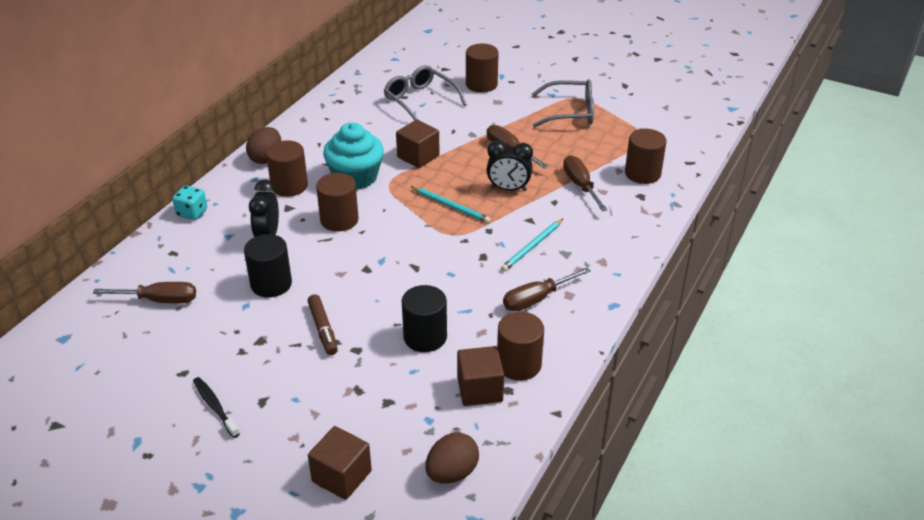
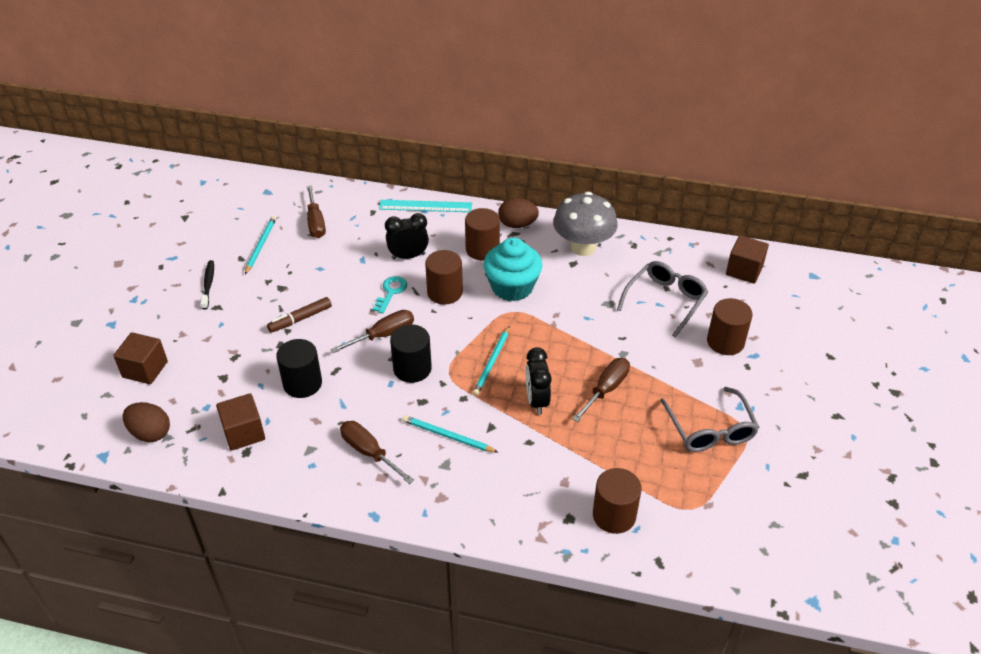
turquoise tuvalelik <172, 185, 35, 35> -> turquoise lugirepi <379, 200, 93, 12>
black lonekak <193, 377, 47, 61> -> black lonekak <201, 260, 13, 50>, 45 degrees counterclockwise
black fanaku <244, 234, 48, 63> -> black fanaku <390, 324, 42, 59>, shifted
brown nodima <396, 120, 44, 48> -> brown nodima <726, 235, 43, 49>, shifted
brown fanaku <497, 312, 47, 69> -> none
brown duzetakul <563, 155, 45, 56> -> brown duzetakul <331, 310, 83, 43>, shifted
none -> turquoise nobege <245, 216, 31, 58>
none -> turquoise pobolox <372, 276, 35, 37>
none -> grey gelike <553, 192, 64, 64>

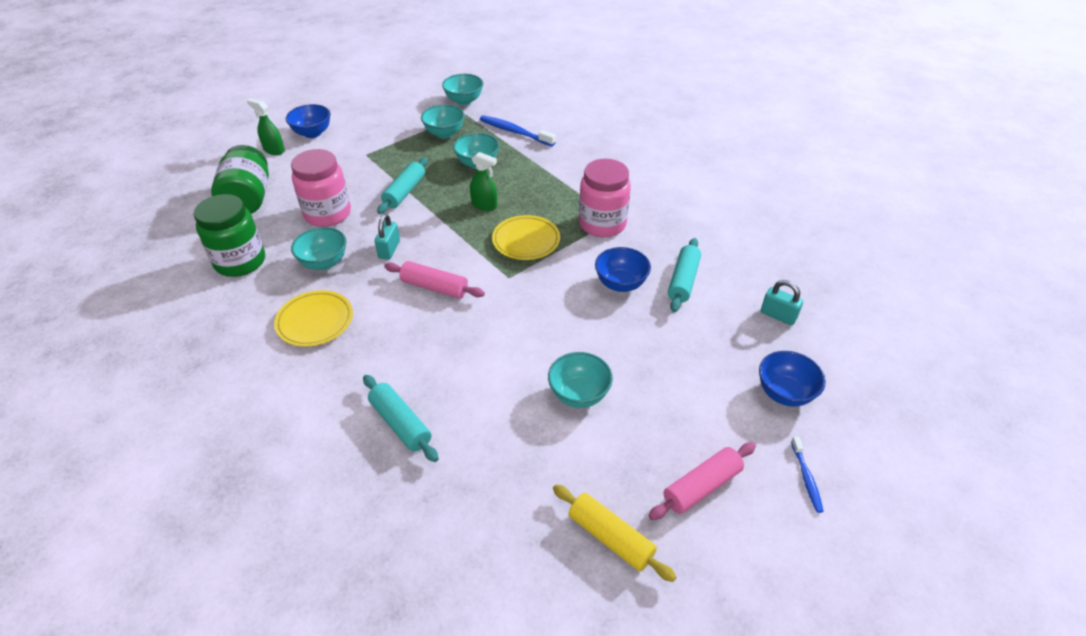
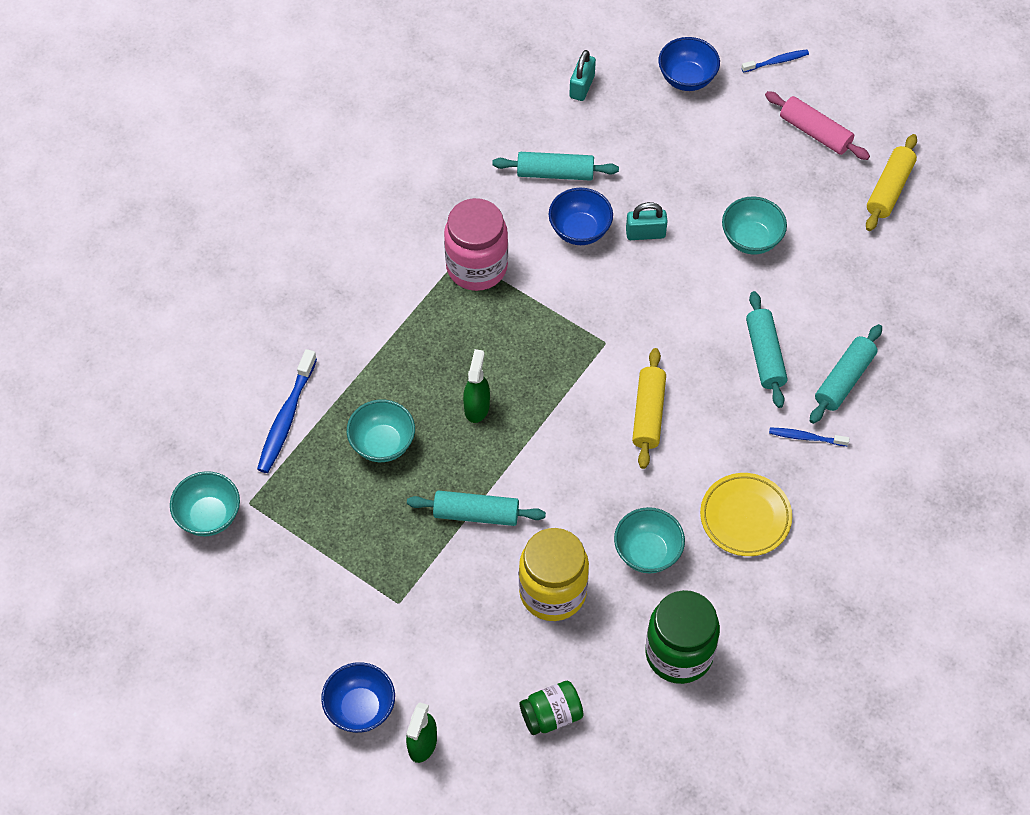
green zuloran <211, 145, 58, 69> -> green zuloran <520, 681, 63, 54>, x0.59
pink zuloran <291, 149, 60, 78> -> yellow zuloran <519, 528, 70, 93>
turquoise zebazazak <375, 213, 25, 47> -> turquoise zebazazak <626, 202, 42, 38>, shifted
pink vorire <384, 261, 101, 38> -> yellow vorire <632, 348, 34, 121>
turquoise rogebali <421, 104, 44, 34> -> none
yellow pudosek <492, 215, 68, 45> -> none
none -> turquoise vorire <746, 291, 41, 117>
none -> blue lonekak <769, 427, 81, 19>

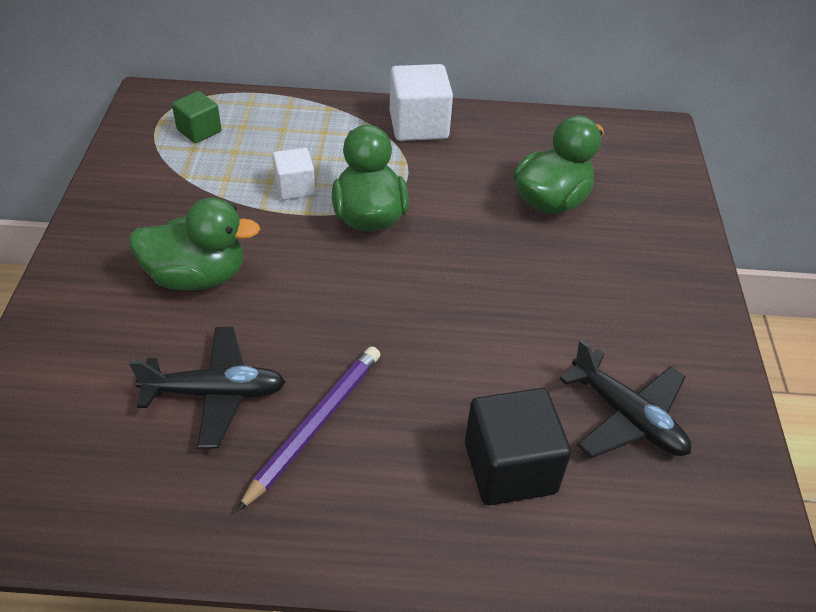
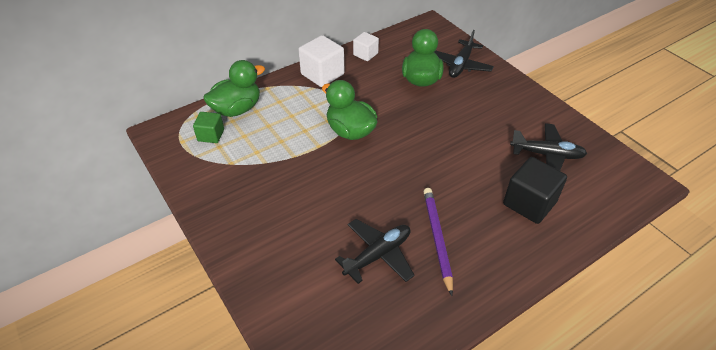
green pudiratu <129, 198, 131, 93> -> green pudiratu <203, 60, 62, 57>, shifted
white nodima <272, 148, 43, 52> -> white nodima <353, 32, 26, 29>, shifted
none -> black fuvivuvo <434, 30, 60, 48>

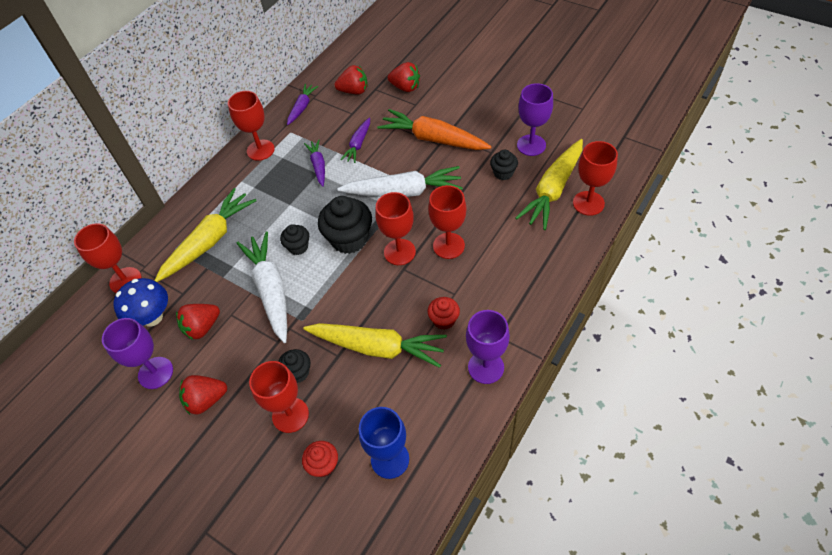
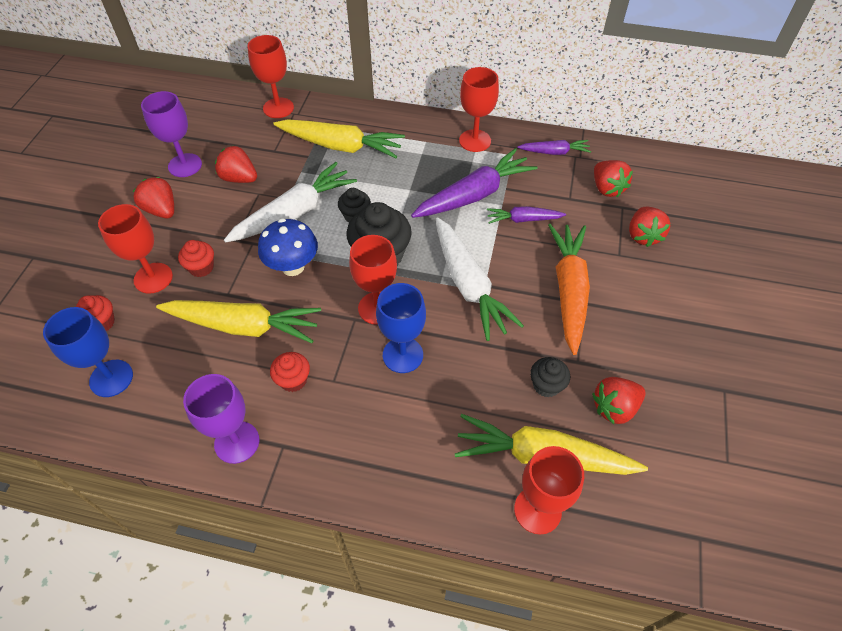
blue gelike <113, 278, 55, 49> -> blue gelike <258, 218, 60, 58>, shifted
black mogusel <278, 349, 33, 34> -> red mogusel <178, 240, 36, 37>
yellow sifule <303, 323, 144, 45> -> yellow sifule <156, 300, 165, 43>, 75 degrees counterclockwise
purple sifule <304, 139, 21, 48> -> purple sifule <411, 148, 127, 70>, x1.85
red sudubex <428, 185, 38, 74> -> blue sudubex <376, 283, 50, 90>
purple sudubex <517, 83, 36, 73> -> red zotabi <592, 377, 54, 47>

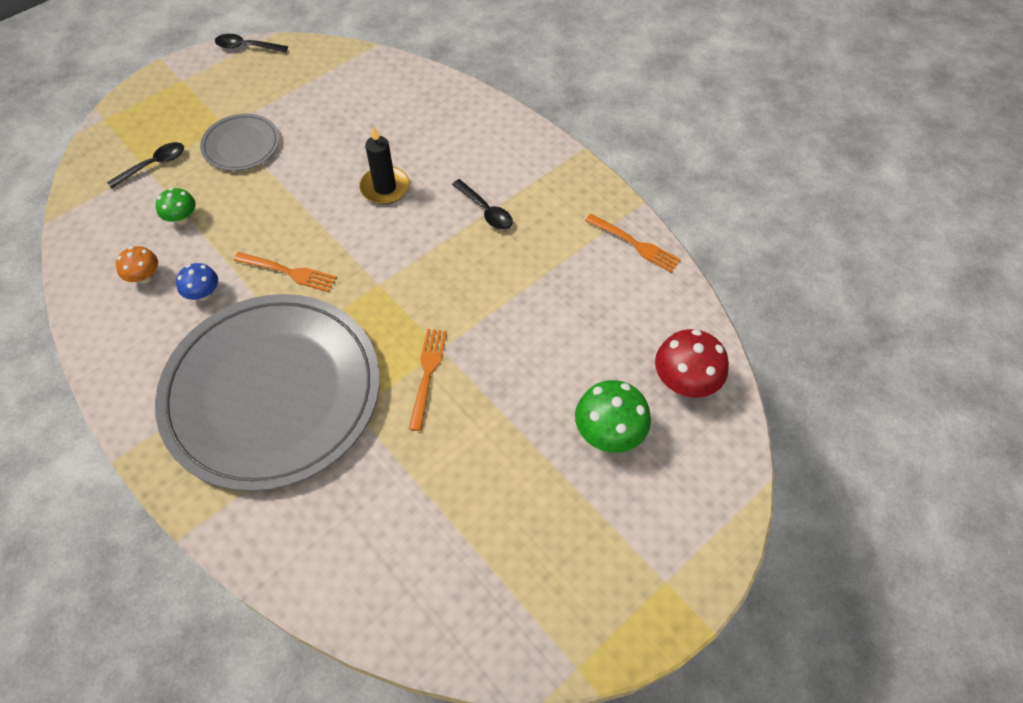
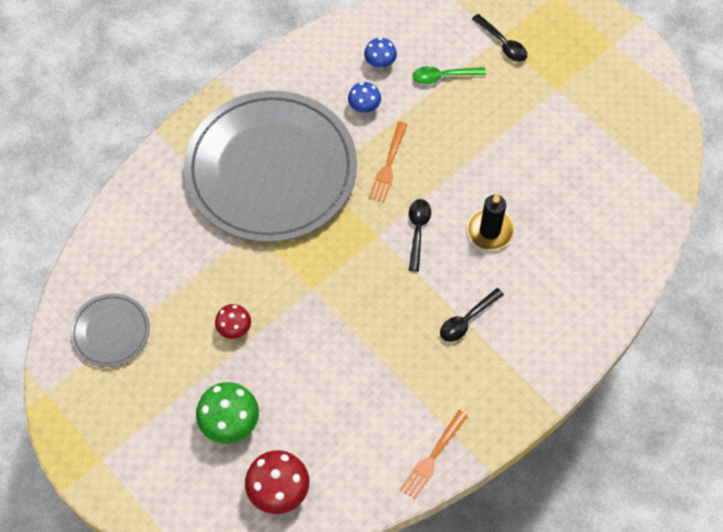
orange gelike <116, 246, 42, 38> -> blue gelike <364, 37, 33, 31>
green gelike <156, 188, 40, 37> -> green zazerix <412, 66, 74, 18>
grey pudosek <200, 114, 80, 57> -> grey pudosek <70, 294, 80, 73>, shifted
black zazerix <215, 34, 73, 19> -> black zazerix <409, 199, 22, 72>, shifted
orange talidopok <409, 329, 38, 102> -> none
none -> red gelike <215, 304, 36, 35>

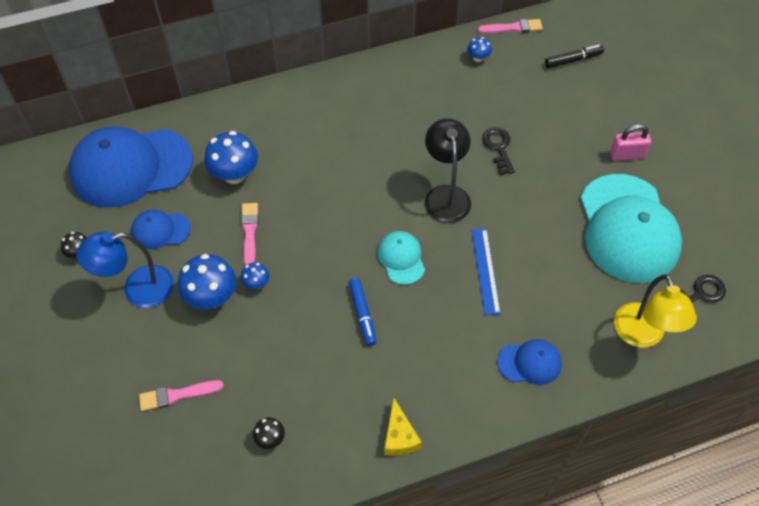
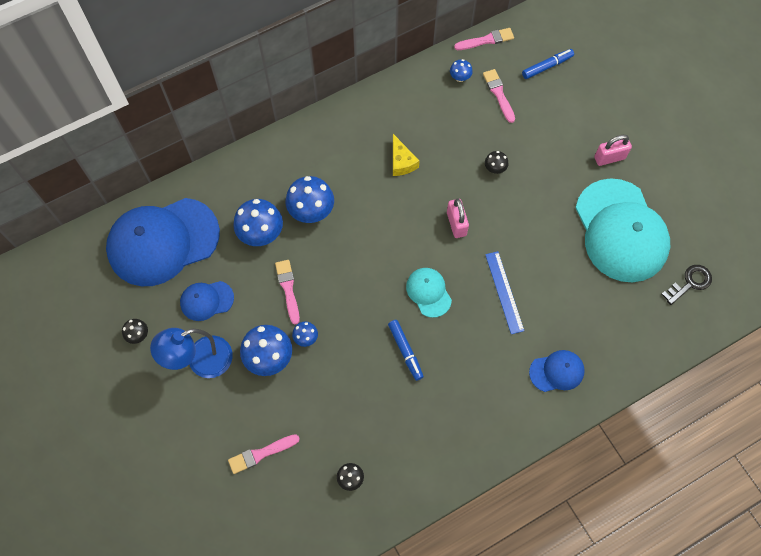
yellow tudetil <384, 398, 38, 58> -> yellow tudetil <393, 134, 26, 42>, shifted
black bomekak <425, 119, 46, 104> -> pink zebazazak <447, 198, 22, 40>
black pobolox <482, 127, 33, 48> -> black gelike <485, 151, 23, 23>
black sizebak <545, 45, 59, 23> -> blue sizebak <522, 49, 52, 30>
yellow bomekak <614, 274, 83, 74> -> none
none -> blue gelike <286, 176, 48, 47>
none -> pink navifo <483, 69, 32, 54>

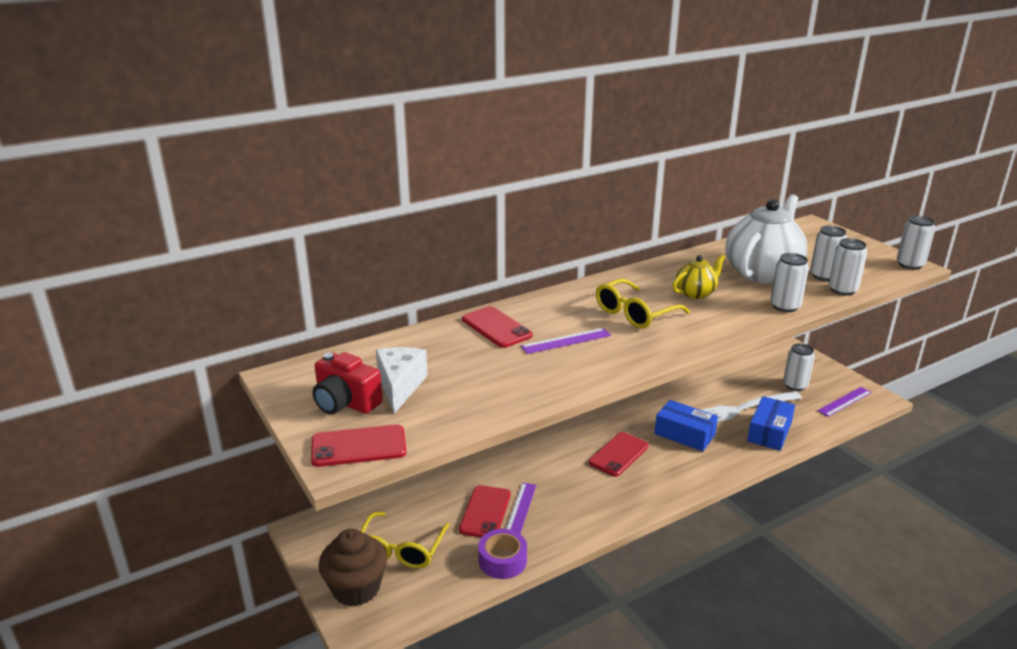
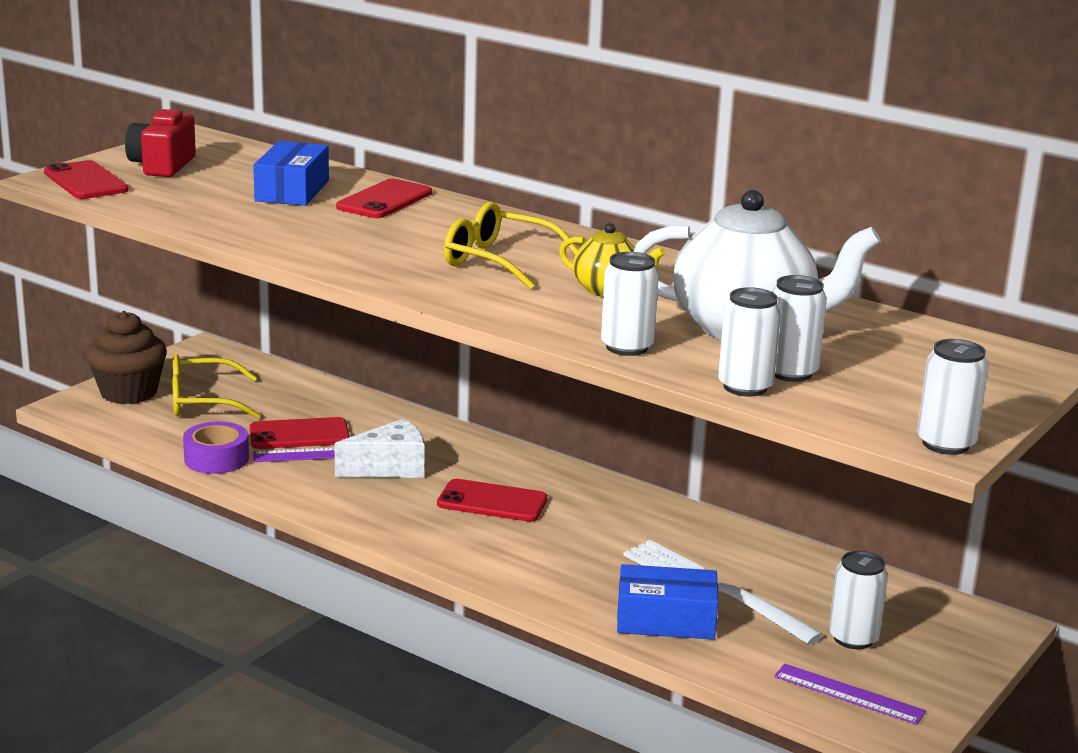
white tudetil <376, 347, 52, 67> -> white tudetil <335, 419, 90, 59>, shifted
purple lugirepi <521, 328, 90, 26> -> none
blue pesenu <654, 400, 64, 51> -> blue pesenu <253, 141, 76, 65>, shifted

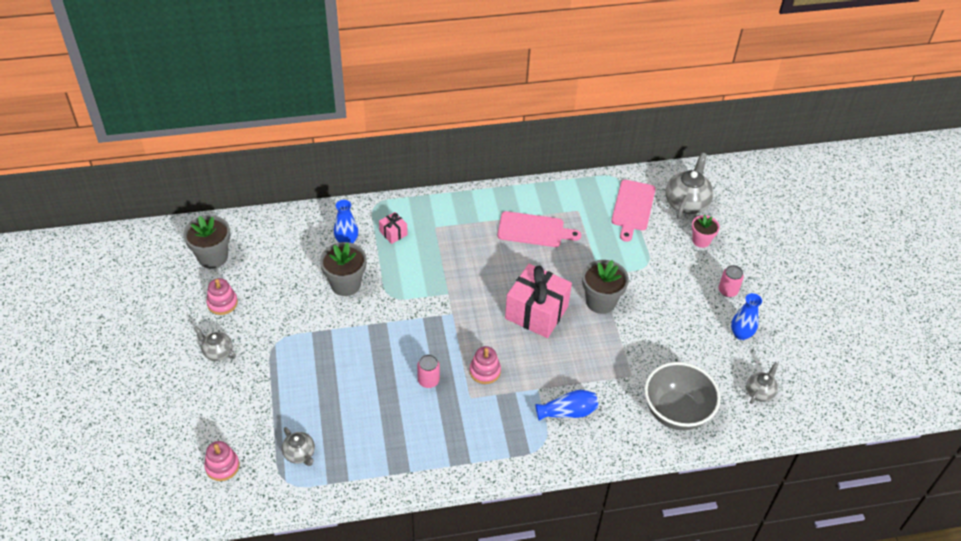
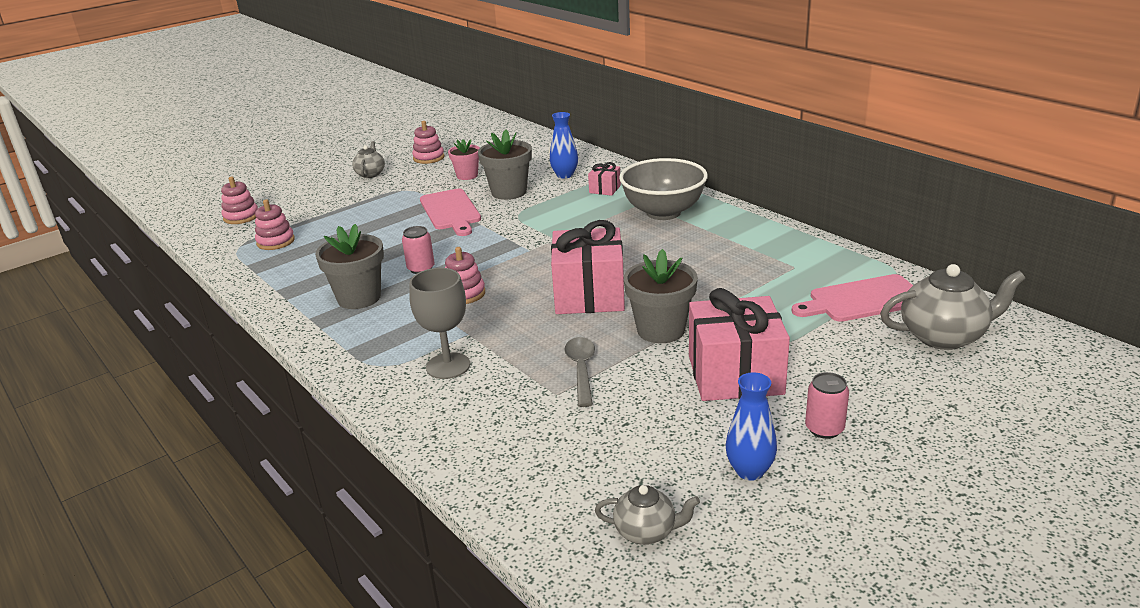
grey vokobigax <183, 215, 47, 54> -> grey vokobigax <315, 224, 69, 85>, shifted
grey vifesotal <282, 427, 33, 39> -> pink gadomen <255, 199, 40, 51>
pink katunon <497, 211, 84, 36> -> pink katunon <420, 189, 61, 47>, shifted
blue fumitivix <535, 390, 63, 31> -> grey sudubex <409, 268, 61, 111>
grey rogebali <644, 362, 77, 68> -> grey rogebali <619, 158, 89, 62>, shifted
pink vokobigax <692, 215, 28, 33> -> pink vokobigax <448, 139, 32, 41>, shifted
none -> grey zazerix <564, 337, 31, 70>
none -> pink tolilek <689, 288, 101, 113>

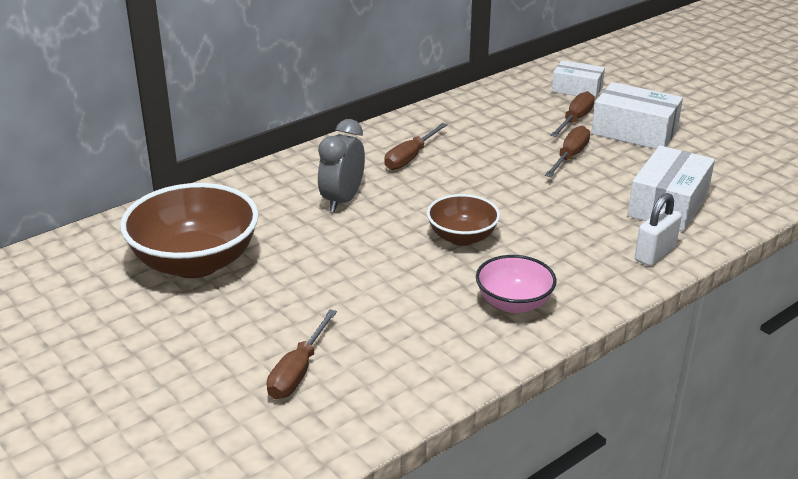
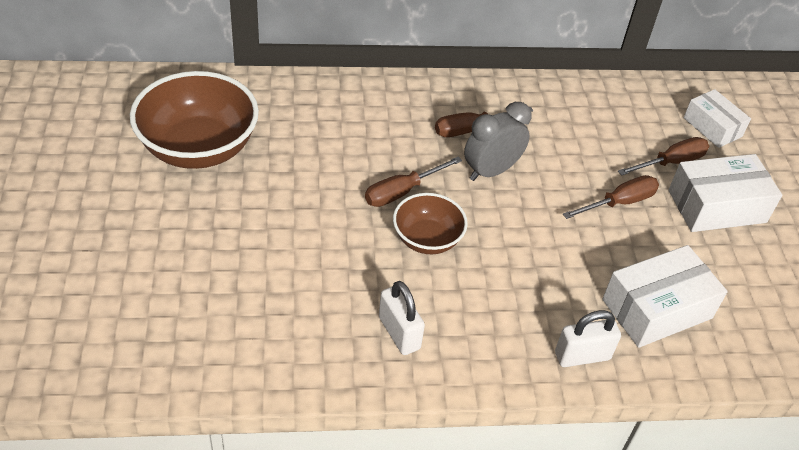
brown duzetakul <267, 309, 70, 90> -> brown duzetakul <365, 157, 97, 50>, shifted
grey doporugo <318, 119, 47, 93> -> grey doporugo <464, 102, 68, 79>, shifted
pink rogebali <476, 255, 81, 58> -> white zebazazak <379, 281, 46, 74>
white pesenu <591, 82, 92, 67> -> white pesenu <668, 154, 114, 78>, 75 degrees counterclockwise

